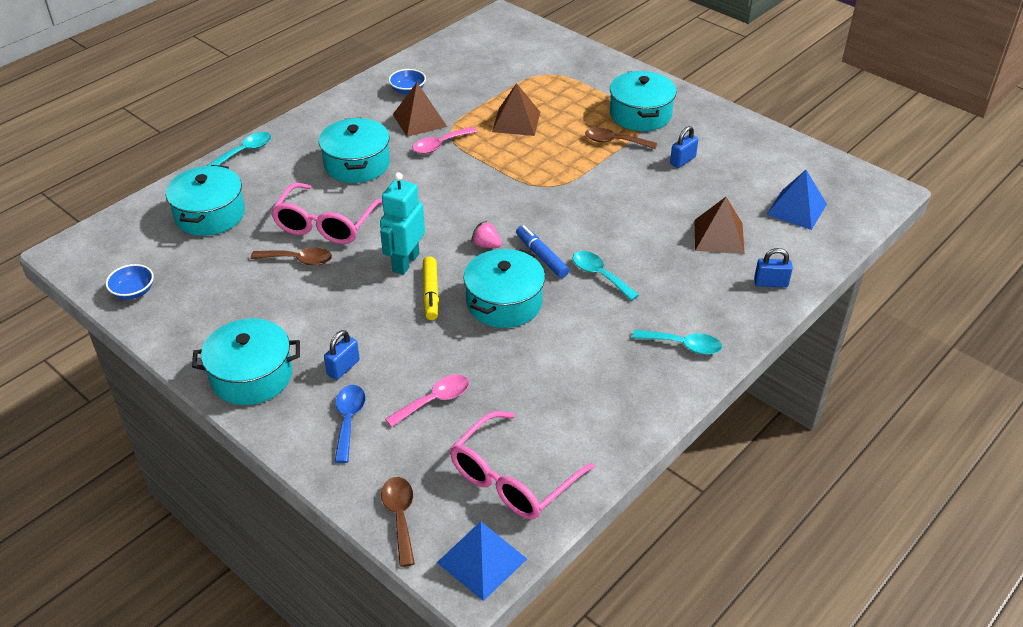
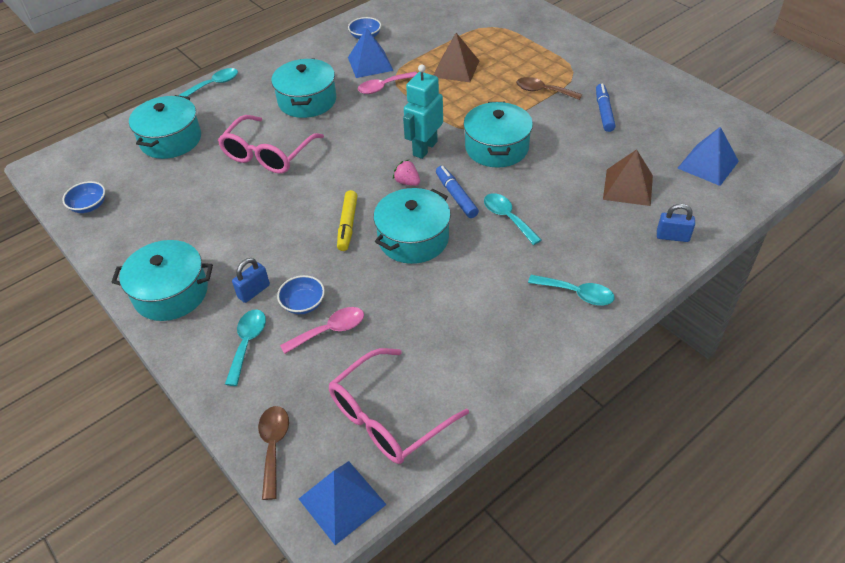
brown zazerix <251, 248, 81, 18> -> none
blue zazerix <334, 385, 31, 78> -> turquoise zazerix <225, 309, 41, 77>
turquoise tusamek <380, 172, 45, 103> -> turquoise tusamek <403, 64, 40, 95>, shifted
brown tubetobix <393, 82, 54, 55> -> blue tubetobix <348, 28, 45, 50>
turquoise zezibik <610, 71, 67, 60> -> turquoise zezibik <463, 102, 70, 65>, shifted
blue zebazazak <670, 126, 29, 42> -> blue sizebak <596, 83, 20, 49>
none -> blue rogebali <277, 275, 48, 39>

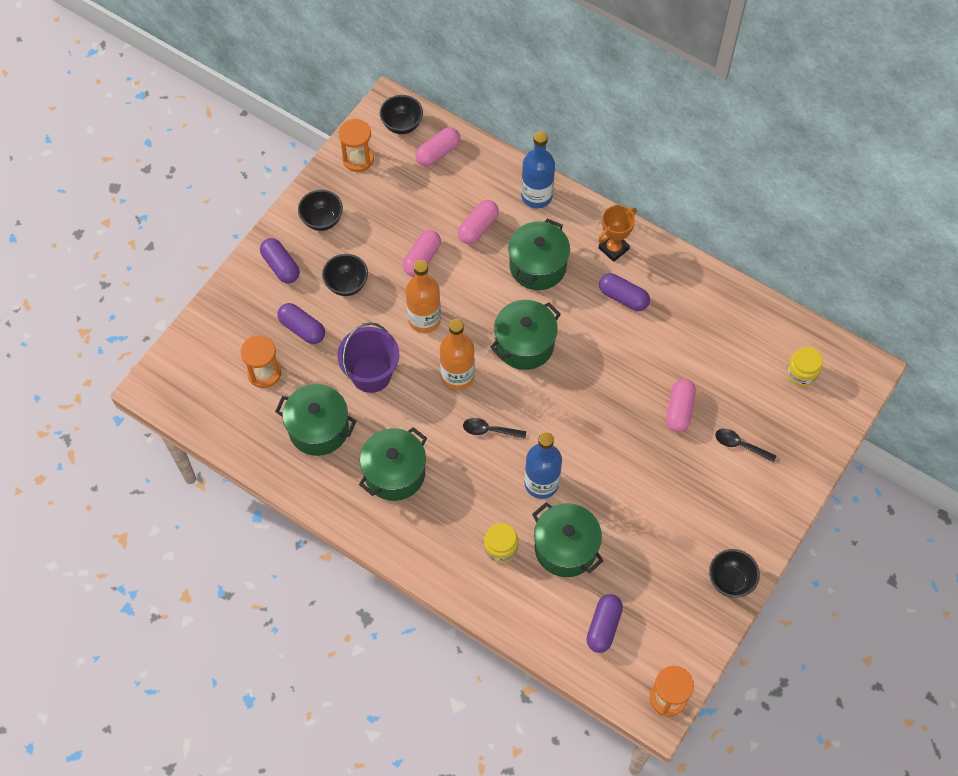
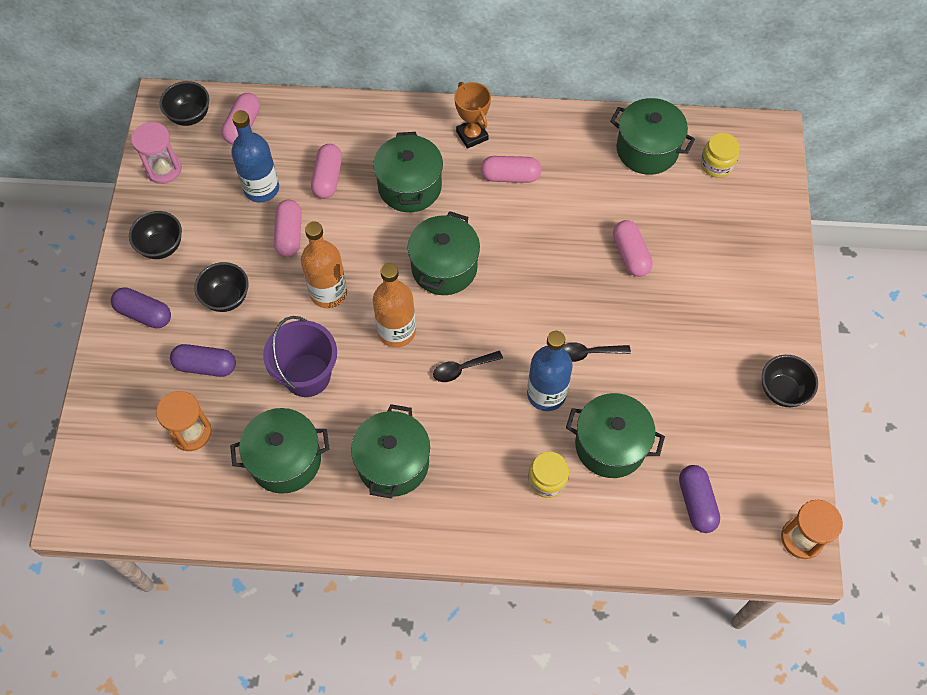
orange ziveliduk <339, 119, 35, 53> -> pink ziveliduk <131, 122, 51, 62>
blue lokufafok <521, 131, 34, 77> -> blue lokufafok <231, 110, 48, 92>, shifted
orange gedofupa <598, 205, 39, 57> -> orange gedofupa <454, 82, 37, 67>, 45 degrees counterclockwise
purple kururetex <599, 273, 51, 38> -> pink kururetex <481, 156, 60, 27>
black zazerix <715, 429, 61, 34> -> black zazerix <563, 342, 68, 20>, shifted
none -> green zezibik <610, 98, 85, 77>

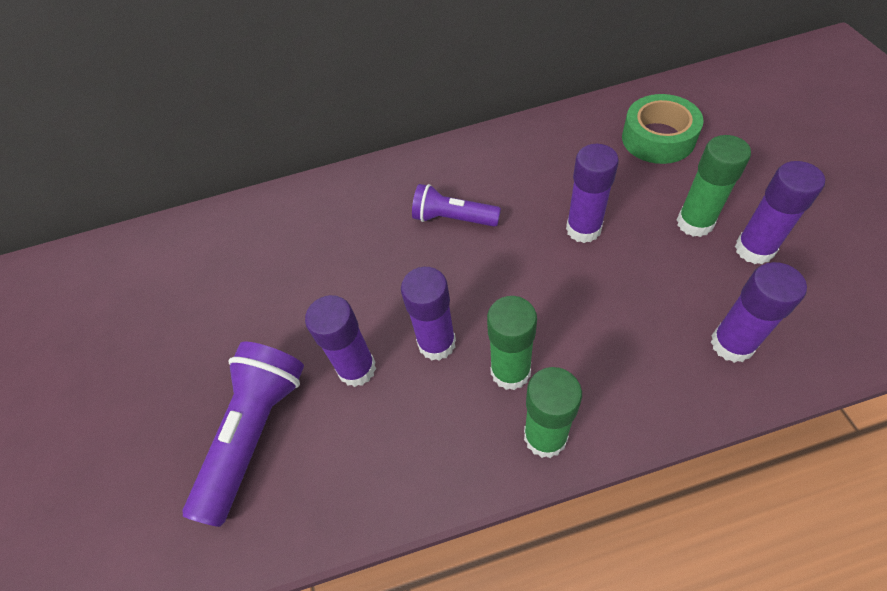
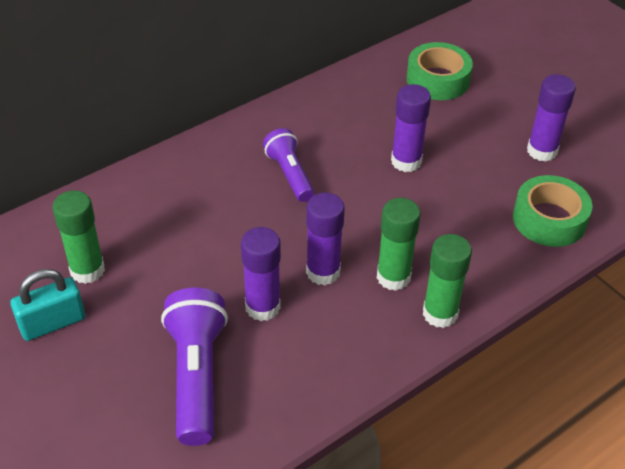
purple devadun <412, 184, 89, 43> -> purple devadun <263, 128, 51, 74>, 75 degrees clockwise
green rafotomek <677, 135, 74, 102> -> green rafotomek <53, 190, 52, 94>, shifted
purple rafotomek <711, 262, 96, 101> -> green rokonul <513, 175, 80, 72>
none -> turquoise zebazazak <10, 269, 75, 72>

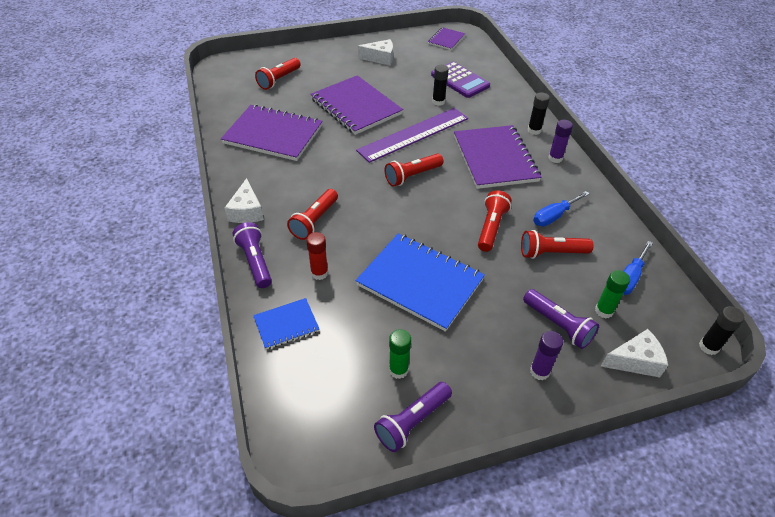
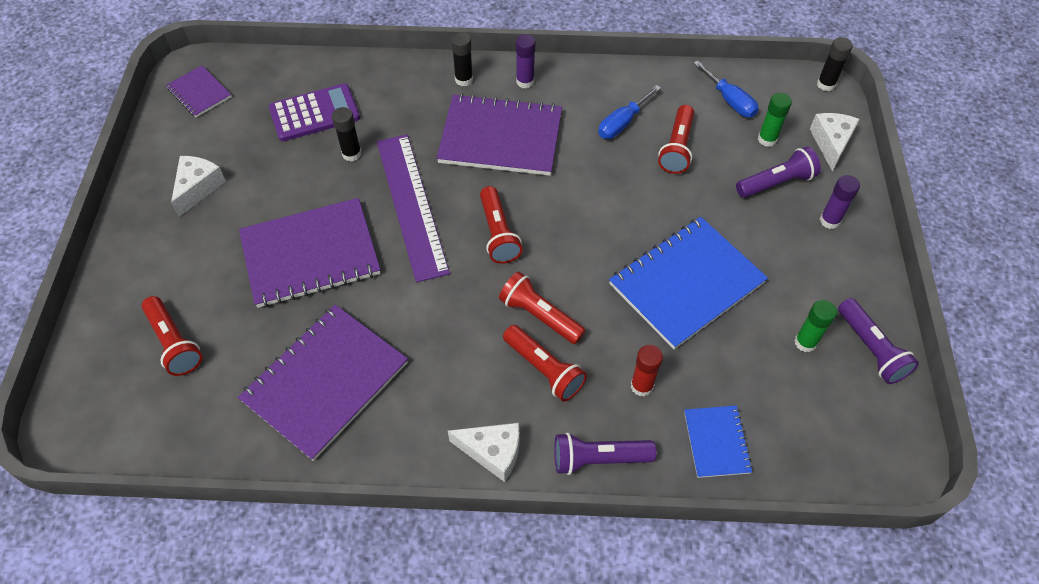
red devadun <478, 190, 34, 62> -> red devadun <499, 272, 87, 72>, shifted
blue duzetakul <533, 191, 57, 35> -> blue duzetakul <598, 85, 63, 54>, 60 degrees clockwise

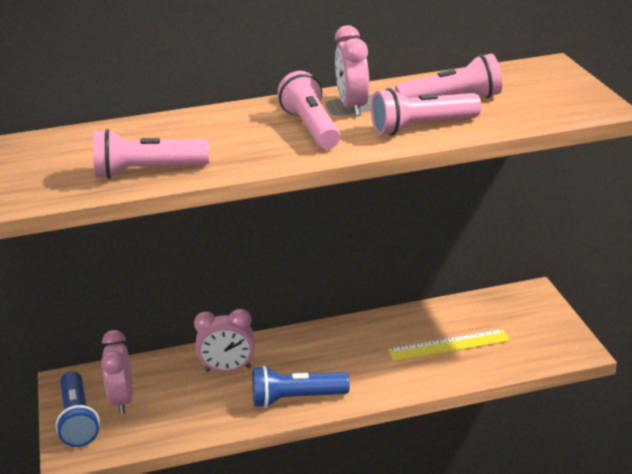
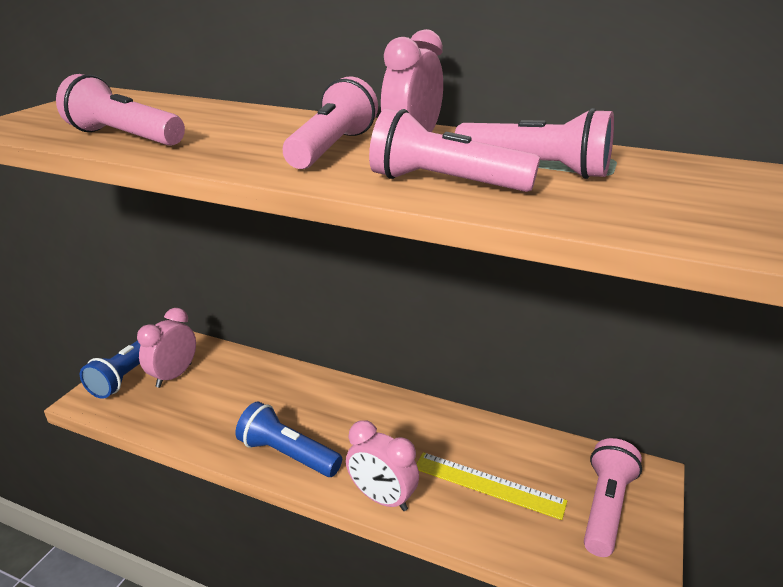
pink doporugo <194, 309, 61, 63> -> pink doporugo <346, 420, 73, 91>, shifted
none -> pink devadun <584, 438, 58, 119>

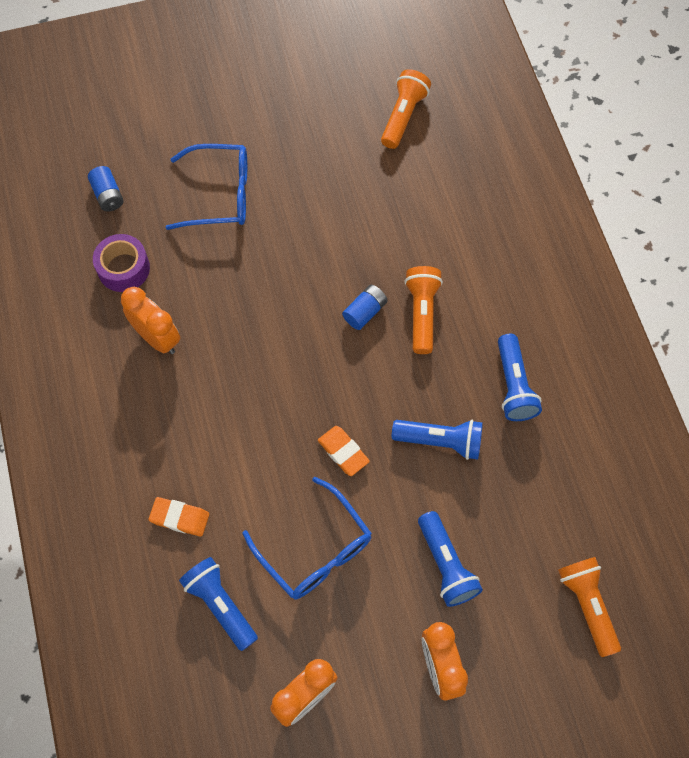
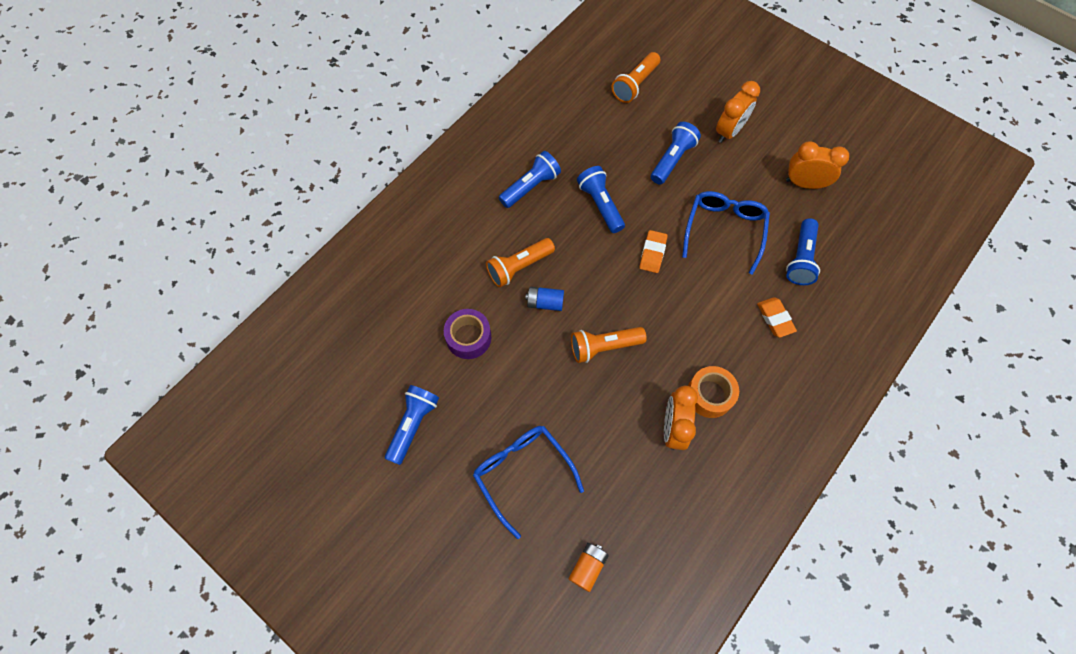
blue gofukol <88, 166, 36, 46> -> orange gofukol <569, 543, 40, 49>
purple rokonul <93, 234, 57, 58> -> purple rokonul <444, 309, 47, 50>, shifted
orange devadun <381, 69, 50, 80> -> orange devadun <571, 327, 76, 36>, shifted
none -> blue devadun <385, 385, 54, 80>
none -> orange rokonul <688, 366, 51, 52>

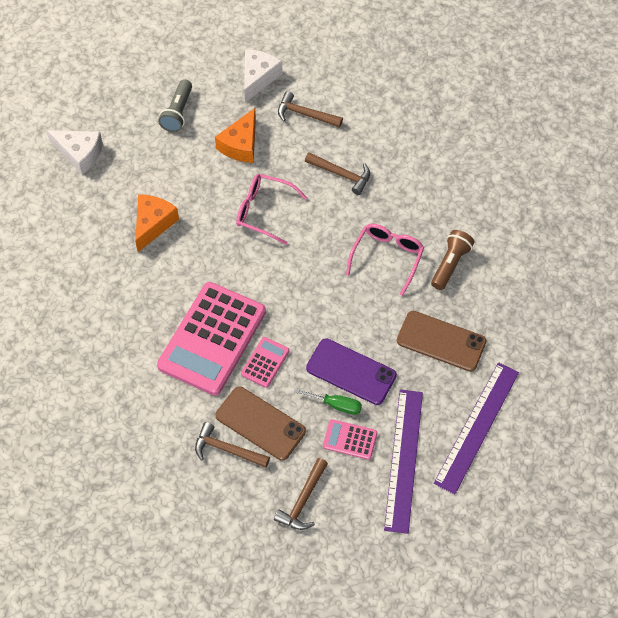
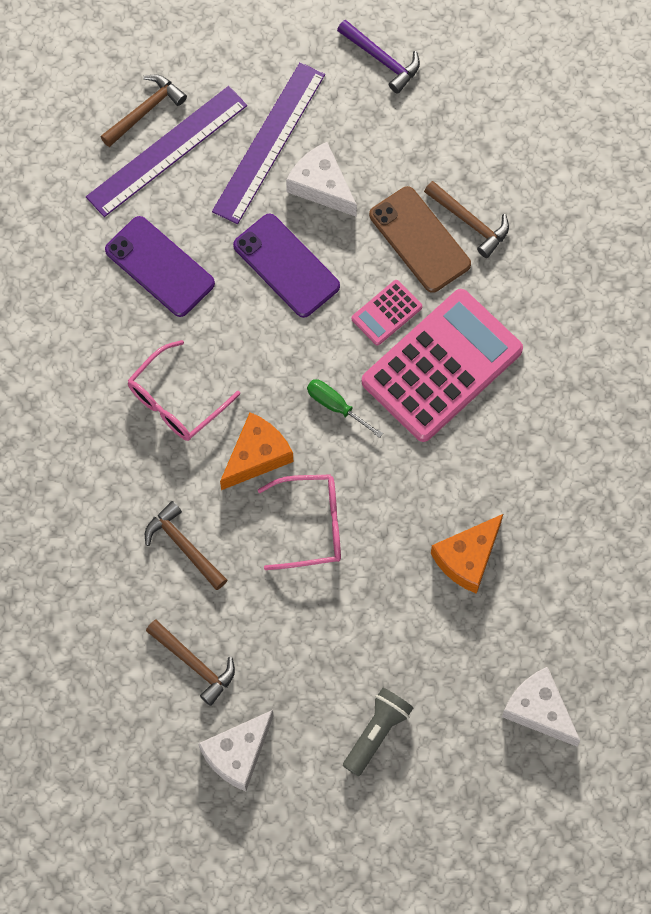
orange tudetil <215, 108, 41, 55> -> orange tudetil <220, 412, 73, 78>, shifted
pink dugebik <236, 174, 71, 71> -> pink dugebik <258, 474, 83, 96>, 45 degrees counterclockwise
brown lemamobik <274, 458, 54, 72> -> brown lemamobik <100, 75, 87, 72>, shifted
green duzetakul <294, 388, 68, 27> -> green duzetakul <307, 379, 76, 59>, shifted
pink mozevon <323, 419, 55, 41> -> white tudetil <286, 142, 71, 74>
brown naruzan <397, 311, 89, 61> -> purple naruzan <105, 216, 110, 101>
brown devadun <431, 230, 43, 60> -> none
none -> purple lemamobik <337, 20, 83, 74>

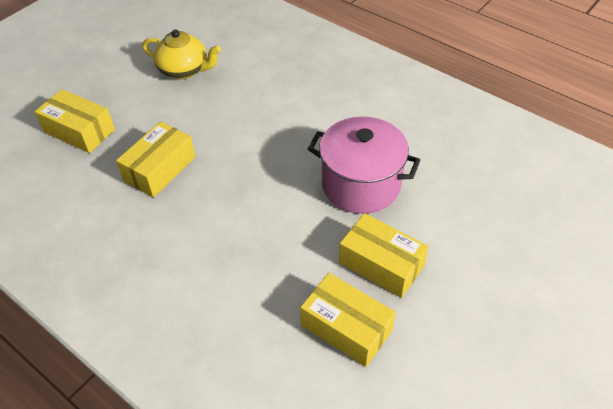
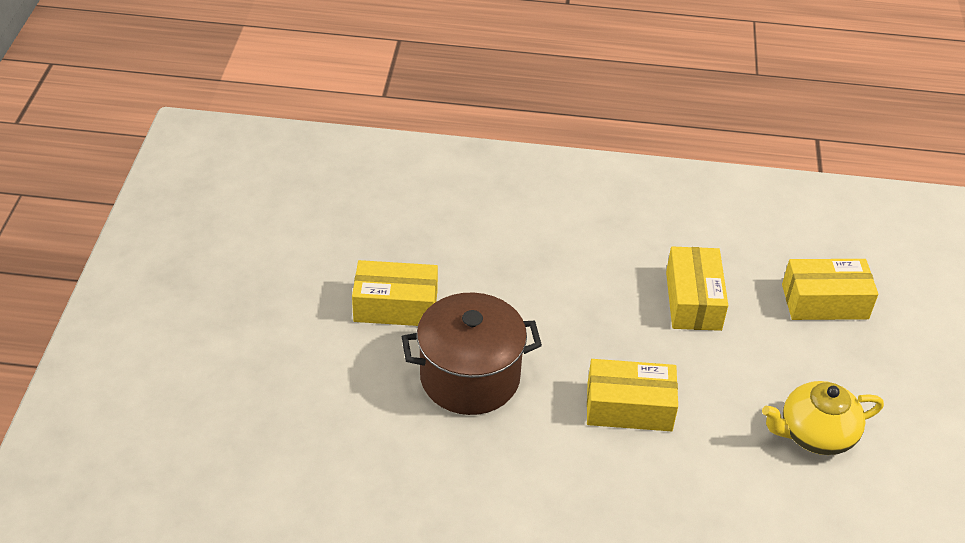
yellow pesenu <300, 273, 96, 94> -> yellow pesenu <587, 359, 91, 72>, shifted
pink zezibik <308, 117, 112, 97> -> brown zezibik <402, 293, 140, 122>

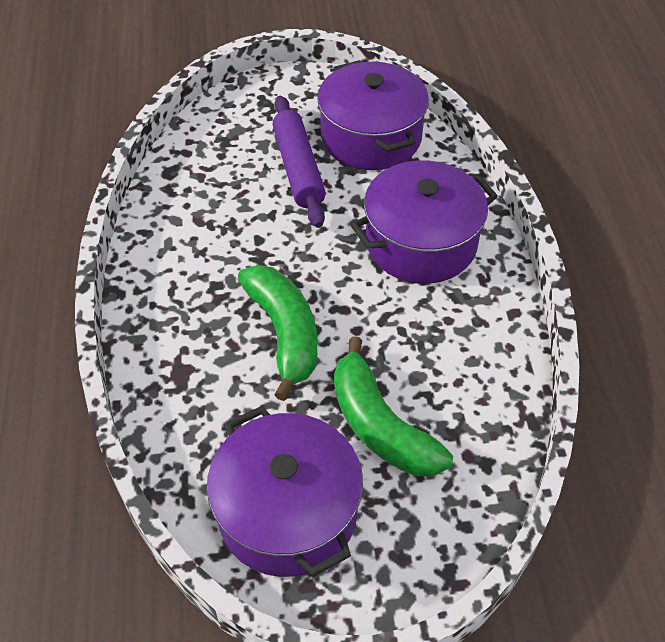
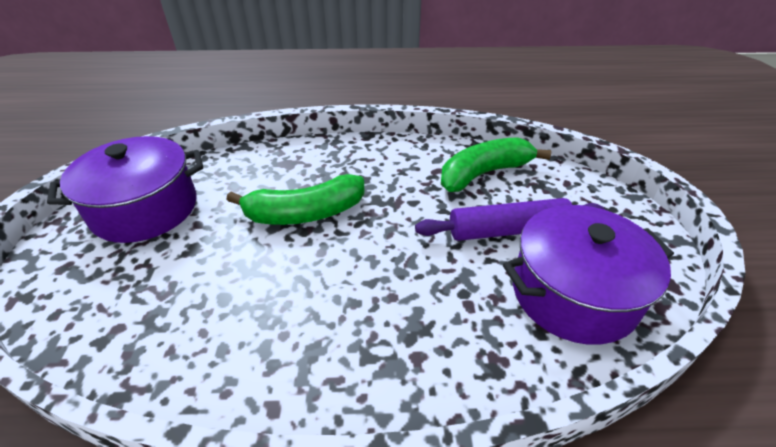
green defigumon <334, 336, 119, 140> -> green defigumon <441, 137, 110, 55>, shifted
purple zezibik <351, 160, 147, 124> -> none

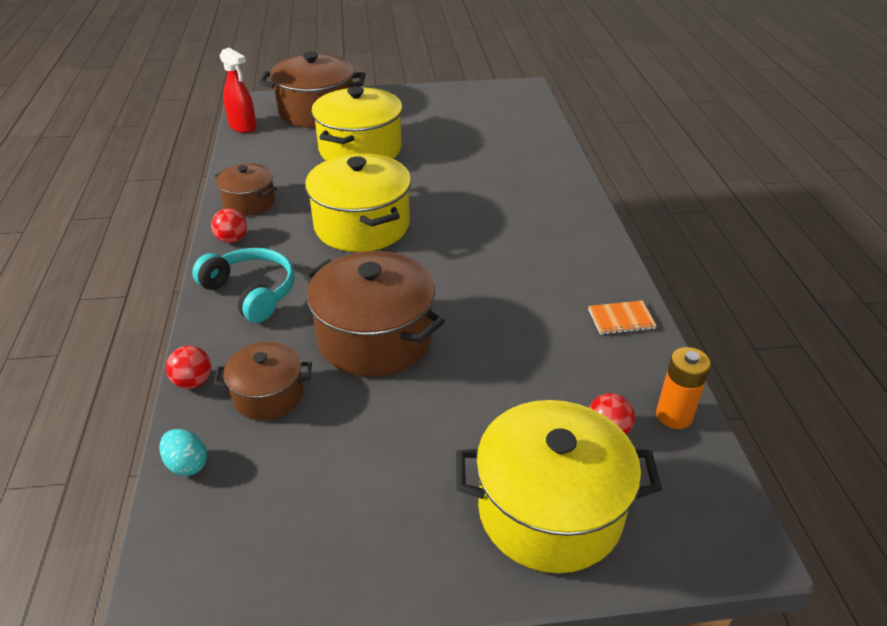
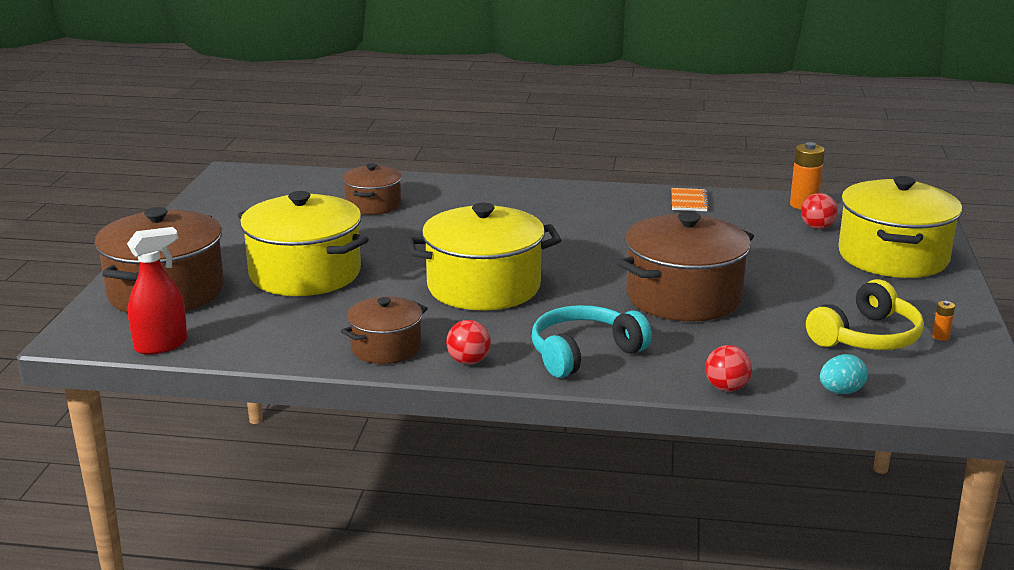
brown zezibik <214, 342, 98, 78> -> brown zezibik <342, 163, 60, 52>, shifted
none -> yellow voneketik <806, 279, 118, 71>
none -> orange gofukol <932, 301, 23, 40>

